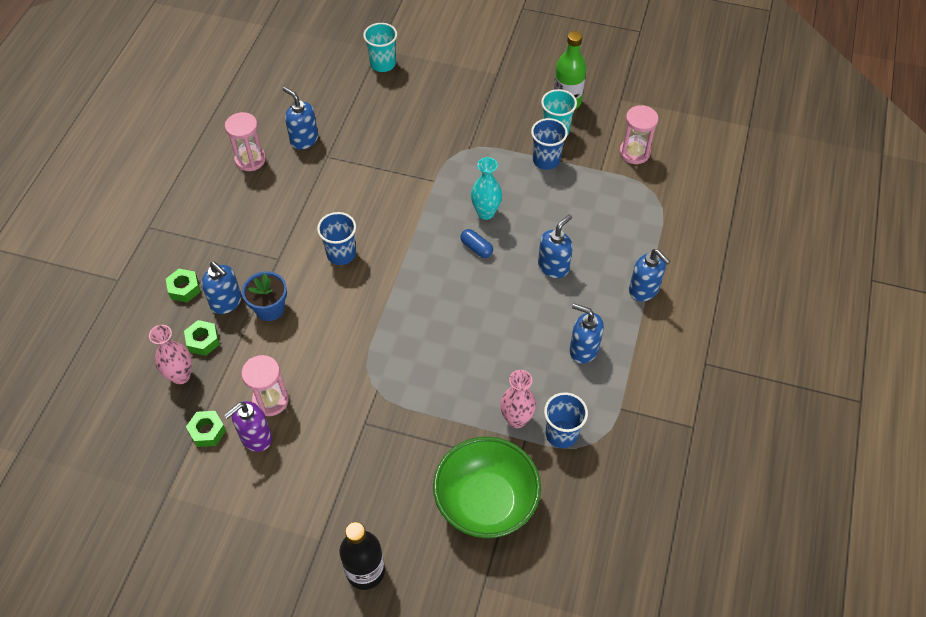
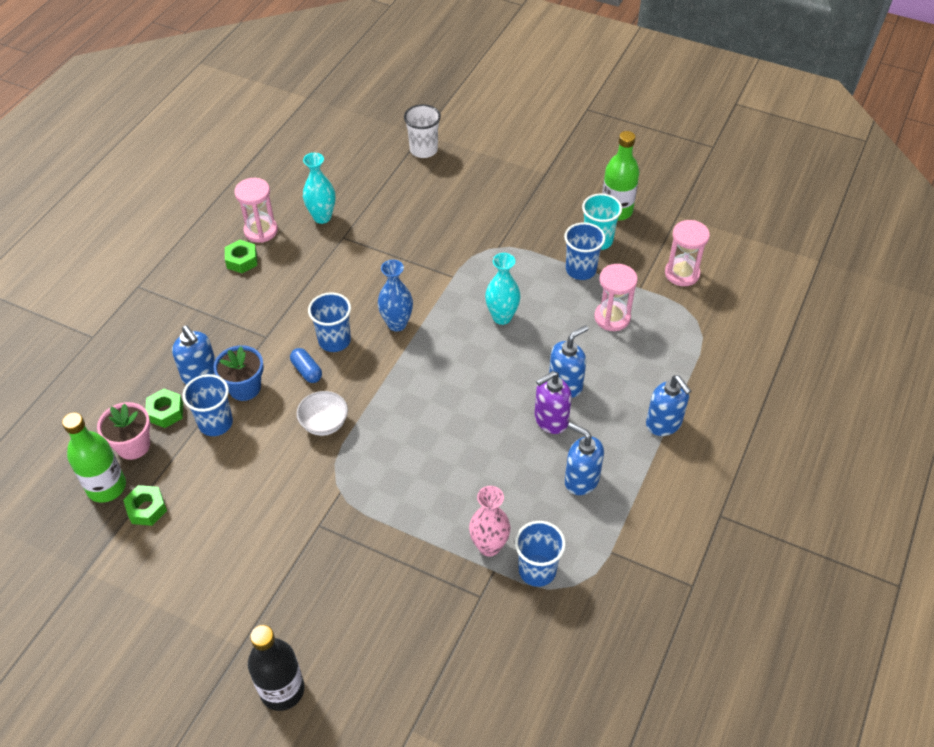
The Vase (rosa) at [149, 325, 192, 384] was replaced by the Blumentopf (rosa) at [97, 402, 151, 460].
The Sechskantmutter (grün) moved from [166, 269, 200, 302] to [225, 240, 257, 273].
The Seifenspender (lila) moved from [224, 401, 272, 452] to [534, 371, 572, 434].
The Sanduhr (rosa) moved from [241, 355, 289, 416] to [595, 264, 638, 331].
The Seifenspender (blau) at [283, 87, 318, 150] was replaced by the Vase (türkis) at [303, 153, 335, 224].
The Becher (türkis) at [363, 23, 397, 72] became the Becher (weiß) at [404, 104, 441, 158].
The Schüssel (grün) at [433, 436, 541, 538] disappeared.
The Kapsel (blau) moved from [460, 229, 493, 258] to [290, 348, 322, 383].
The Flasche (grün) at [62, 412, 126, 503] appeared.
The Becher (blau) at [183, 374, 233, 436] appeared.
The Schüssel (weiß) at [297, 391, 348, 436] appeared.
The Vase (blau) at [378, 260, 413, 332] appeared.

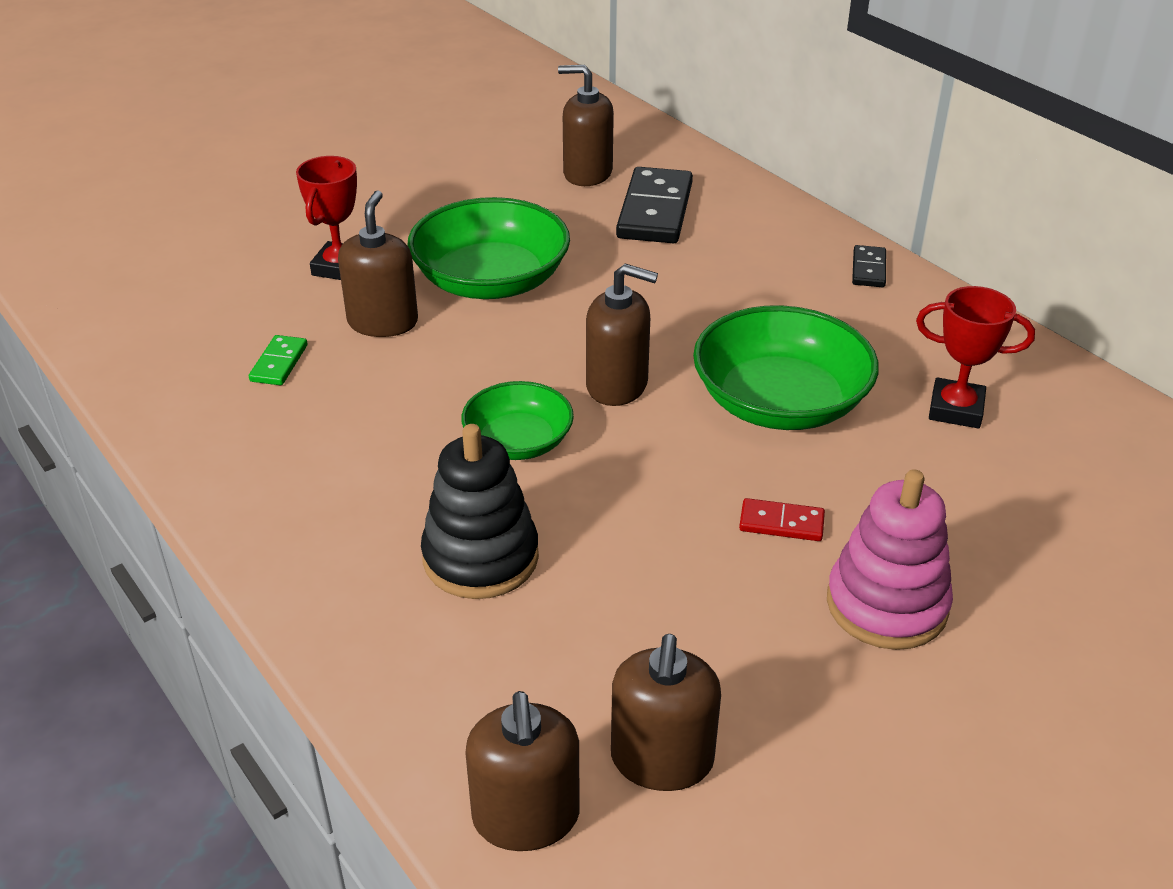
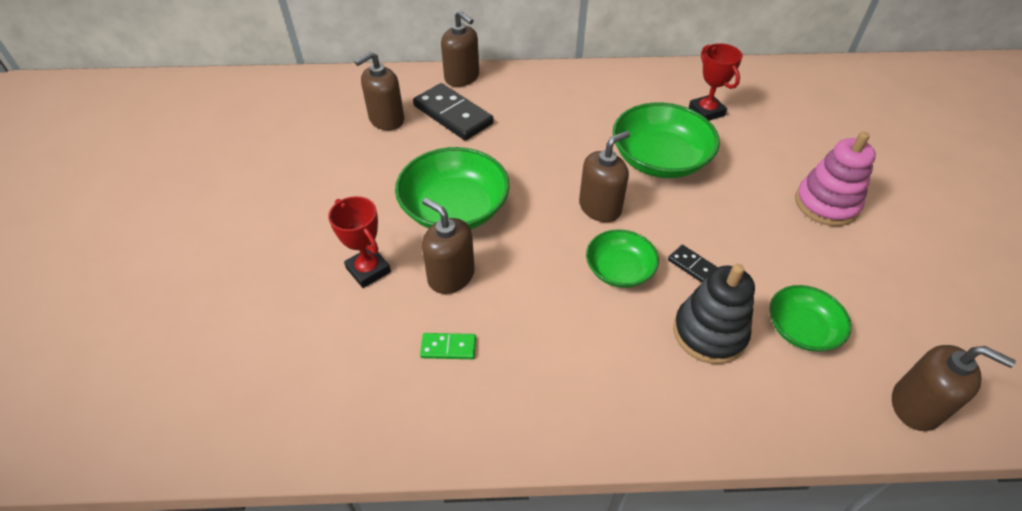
The Dominostein (grün) at [249, 335, 308, 385] turned 45 degrees counterclockwise.
The Seifenspender (braun) moved from [611, 634, 721, 791] to [441, 11, 479, 87].
The Dominostein (rot) at [739, 498, 825, 541] disappeared.
The Dominostein (schwarz) moved from [852, 245, 886, 287] to [668, 245, 718, 283].
The Pokal (rot) at [916, 286, 1035, 428] turned 75 degrees counterclockwise.
The Schüssel (grün) at [769, 285, 851, 352] appeared.

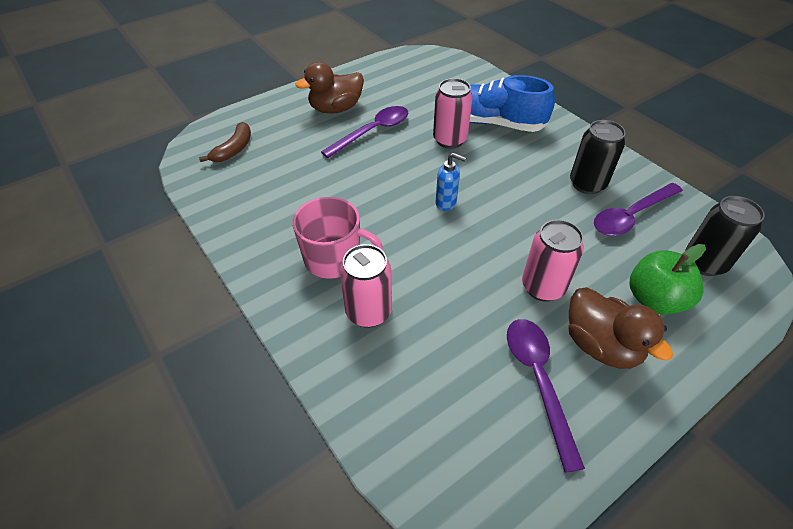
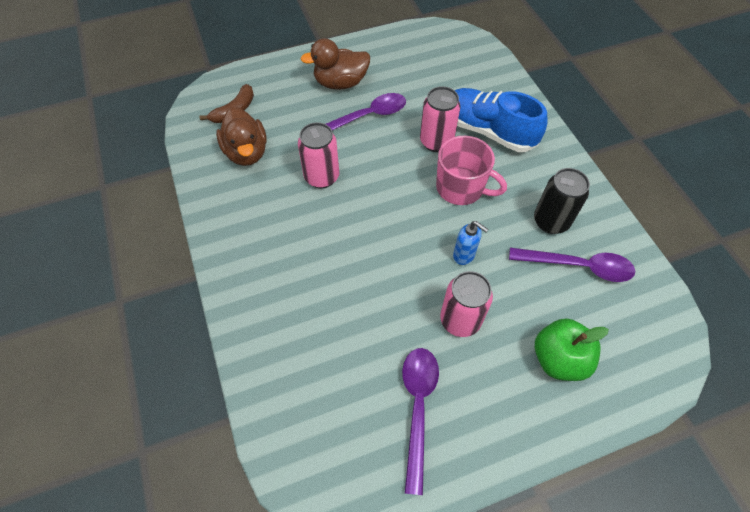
The Tasse (rosa) moved from [292, 197, 383, 279] to [436, 136, 507, 205].
The Dose (rosa) moved from [340, 244, 392, 328] to [298, 122, 339, 189].
The Seifenspender (blau) moved from [436, 153, 466, 211] to [453, 221, 489, 265].
The Ente (braun) moved from [568, 287, 673, 369] to [216, 107, 267, 166].
The Löffel (lila) at [594, 183, 683, 236] turned 150 degrees counterclockwise.
The Dose (schwarz) at [685, 196, 765, 276] disappeared.

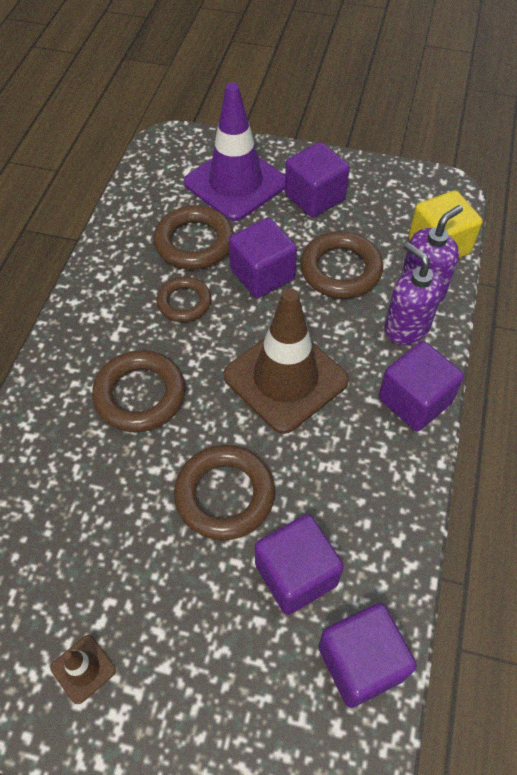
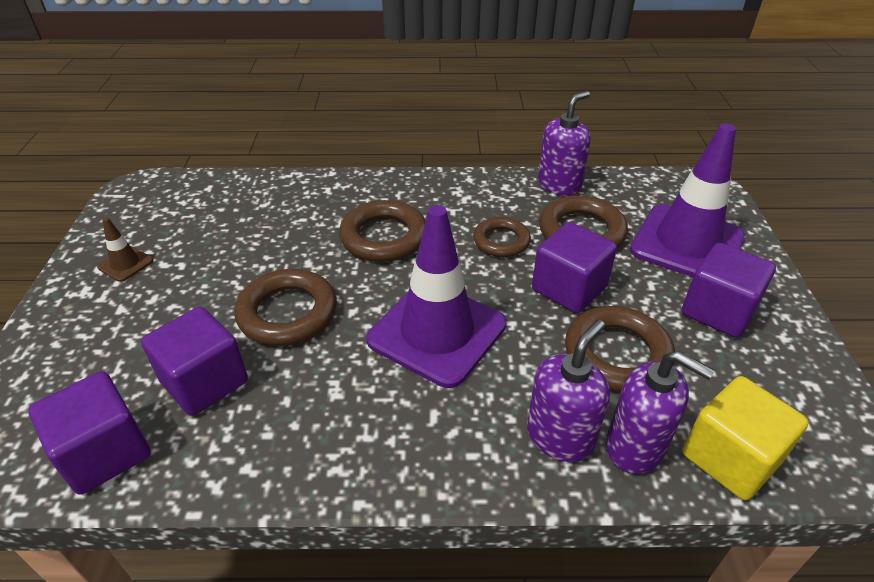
The Leitkegel (braun) at [223, 289, 349, 434] became the Leitkegel (lila) at [366, 205, 507, 388].
The Kubus (lila) at [379, 341, 464, 431] disappeared.
The Seifenspender (lila) at [538, 91, 591, 196] appeared.

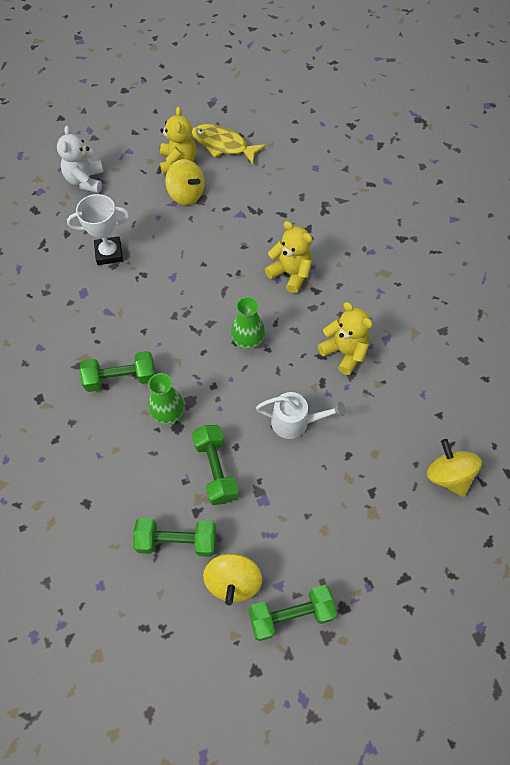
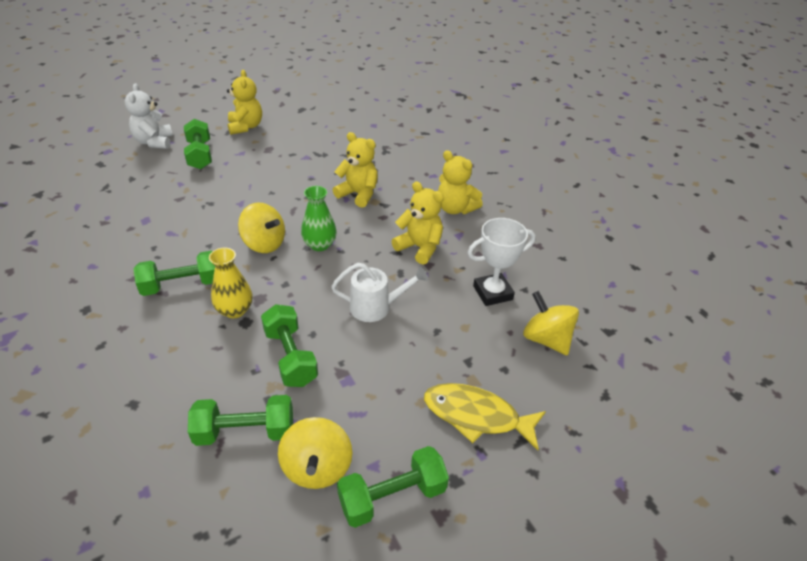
The Pokal (weiß) moved from [67, 194, 130, 265] to [467, 218, 536, 306].
The Vase (grün) at [148, 373, 184, 424] became the Vase (gelb) at [209, 248, 253, 318].
The Kreisel (gelb) moved from [165, 159, 204, 205] to [238, 203, 285, 253].
The Fisch (gelb) moved from [192, 124, 266, 165] to [424, 383, 546, 450].
The Hantel (grün) at [184, 119, 212, 169] appeared.
The Teddybär (gelb) at [438, 150, 483, 214] appeared.

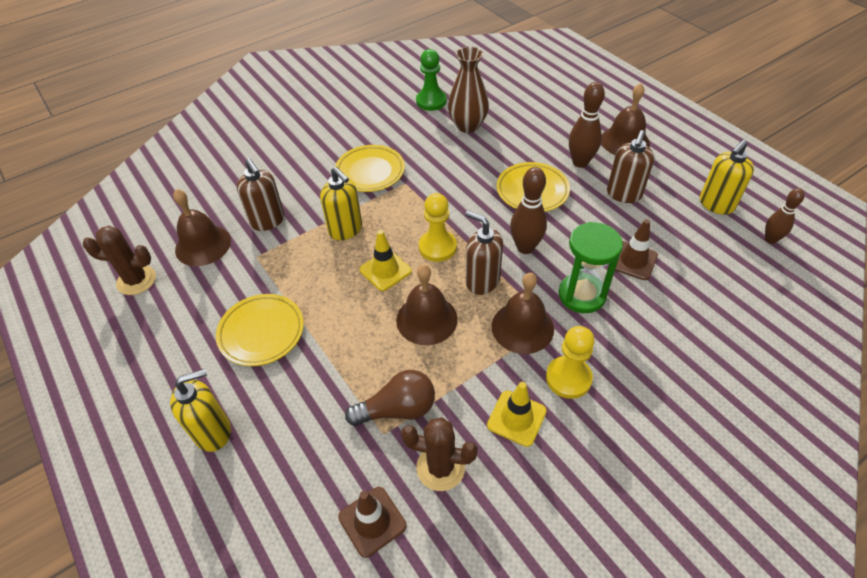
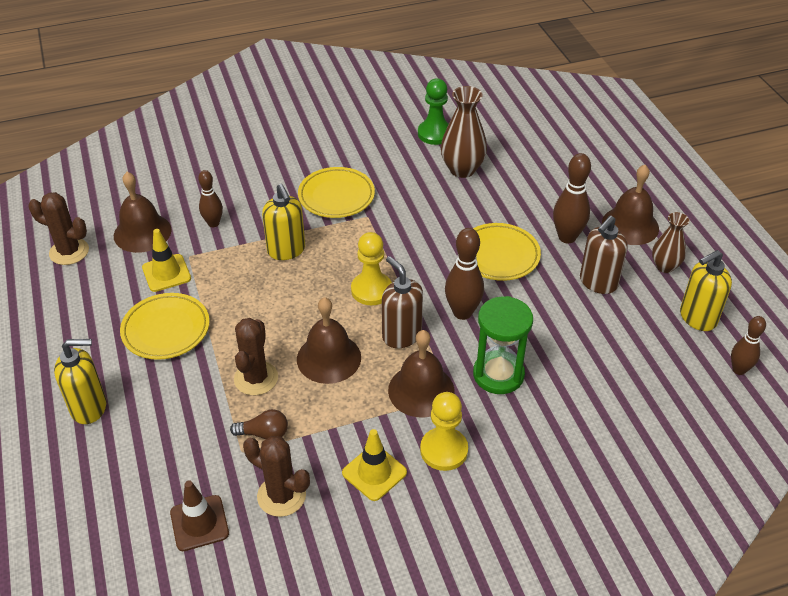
The Seifenspender (braun) at [237, 158, 285, 231] was replaced by the Bowlingkegel (braun) at [198, 170, 223, 227].
The Glühbirne (braun) at [345, 370, 435, 426] changed to 0.64 times the size.
The Leitkegel (gelb) moved from [360, 230, 412, 291] to [142, 229, 191, 292].
The Leitkegel (braun) at [615, 219, 658, 280] disappeared.
The Kaktus (braun) at [234, 318, 278, 395] appeared.
The Vase (braun) at [652, 212, 689, 273] appeared.

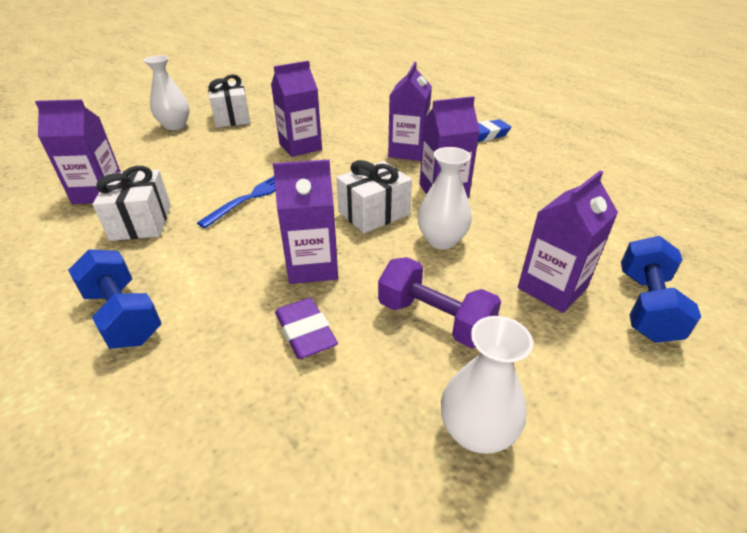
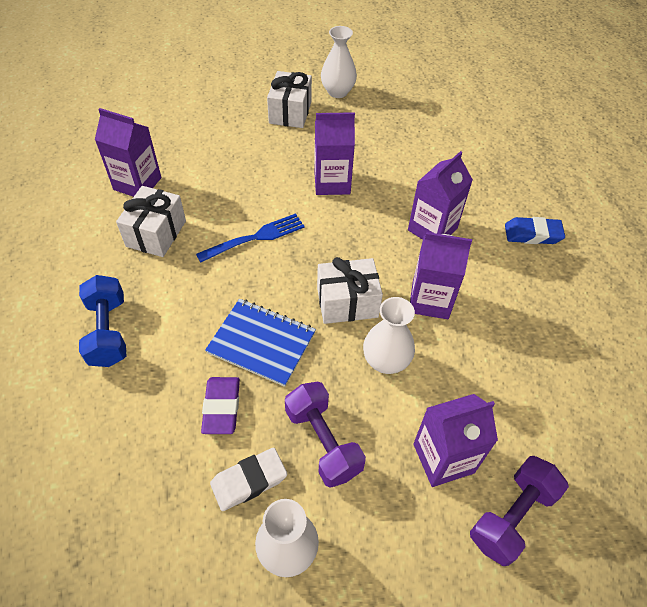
The Vase (weiß) moved from [143, 55, 190, 130] to [321, 26, 357, 98].
The Getränkekarton (lila) at [273, 160, 338, 284] was replaced by the Notizbuch (blau) at [205, 299, 316, 387].
The Hantel (blau) at [621, 236, 701, 343] became the Hantel (lila) at [470, 456, 569, 566].
The Radiergummi (weiß) at [210, 448, 287, 511] appeared.

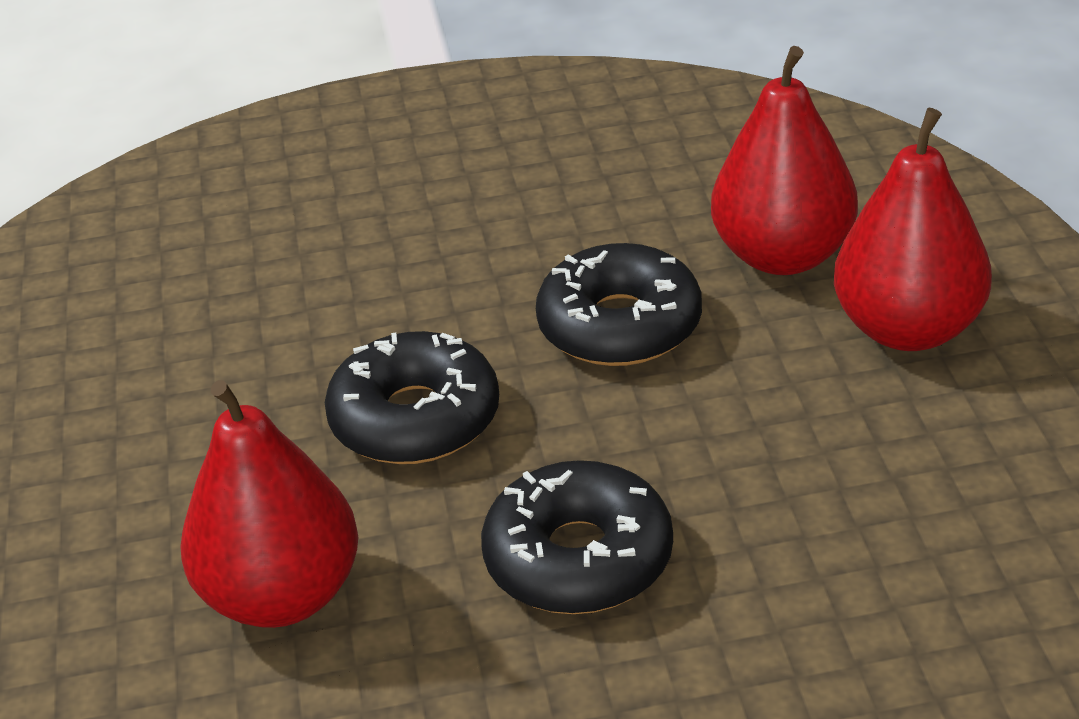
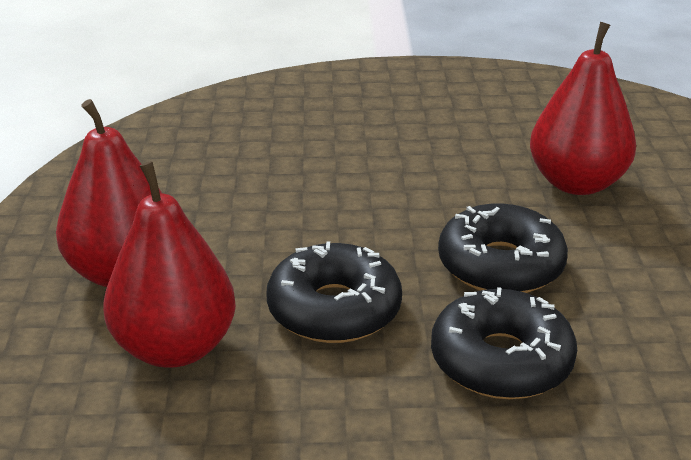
The Donut (schwarz) moved from [481, 460, 673, 614] to [431, 287, 577, 399].

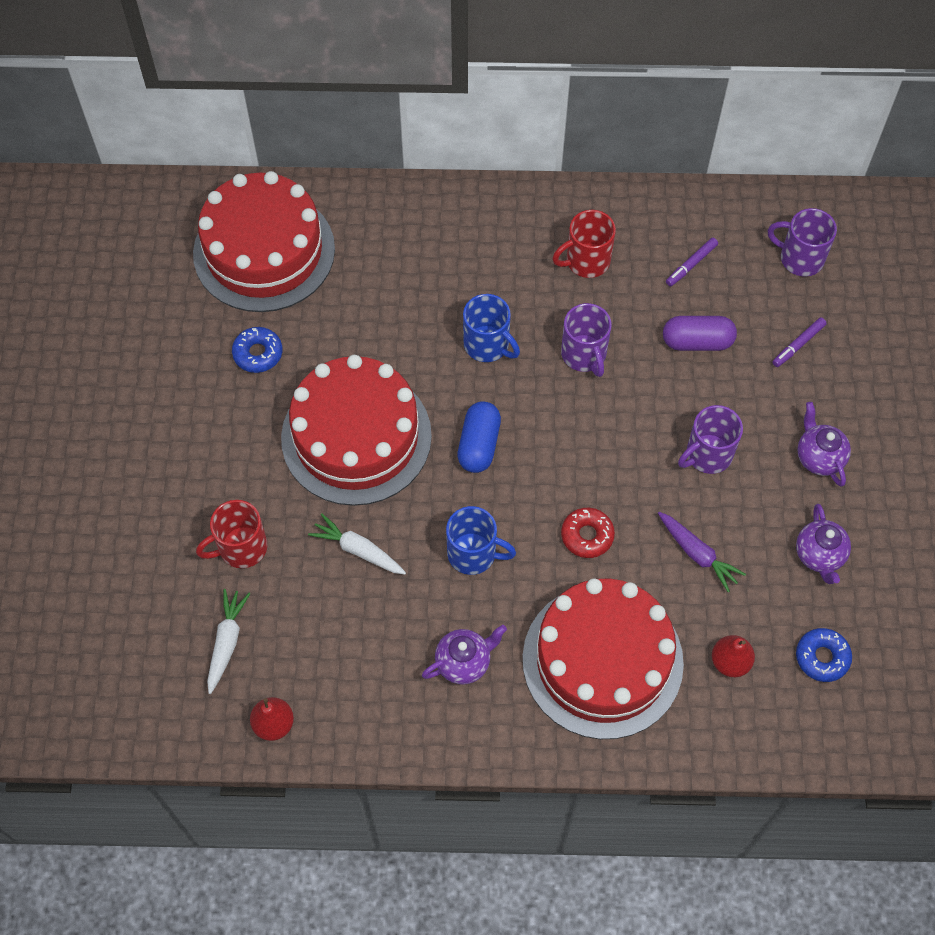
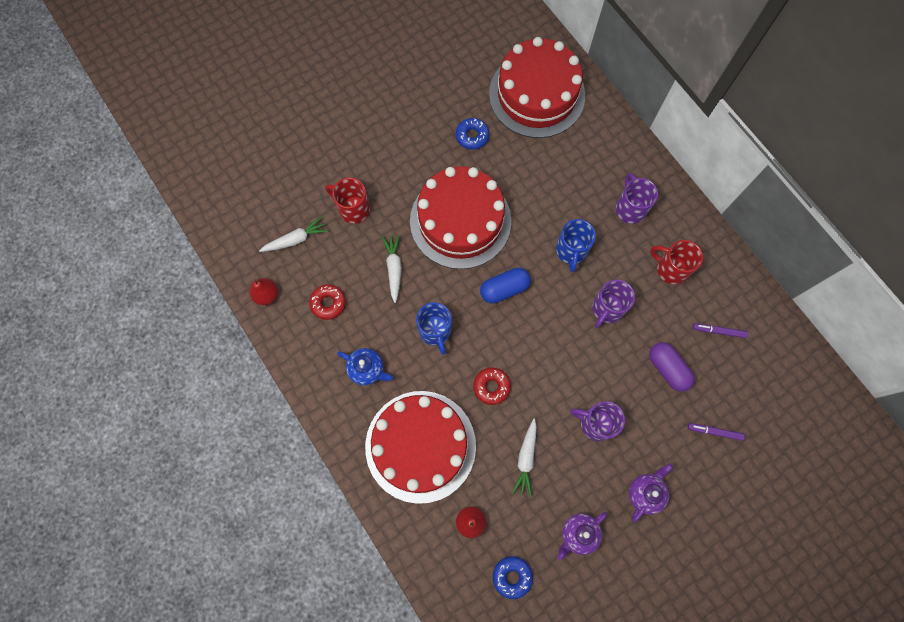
The Teekanne (lila) at [422, 625, 507, 685] became the Teekanne (blau) at [337, 348, 393, 385].
The Karotte (lila) at [658, 512, 746, 592] became the Karotte (weiß) at [512, 419, 537, 497].
The Tasse (lila) moved from [768, 208, 837, 277] to [616, 173, 658, 224].
The Donut (rot) at [309, 284, 346, 320] appeared.

